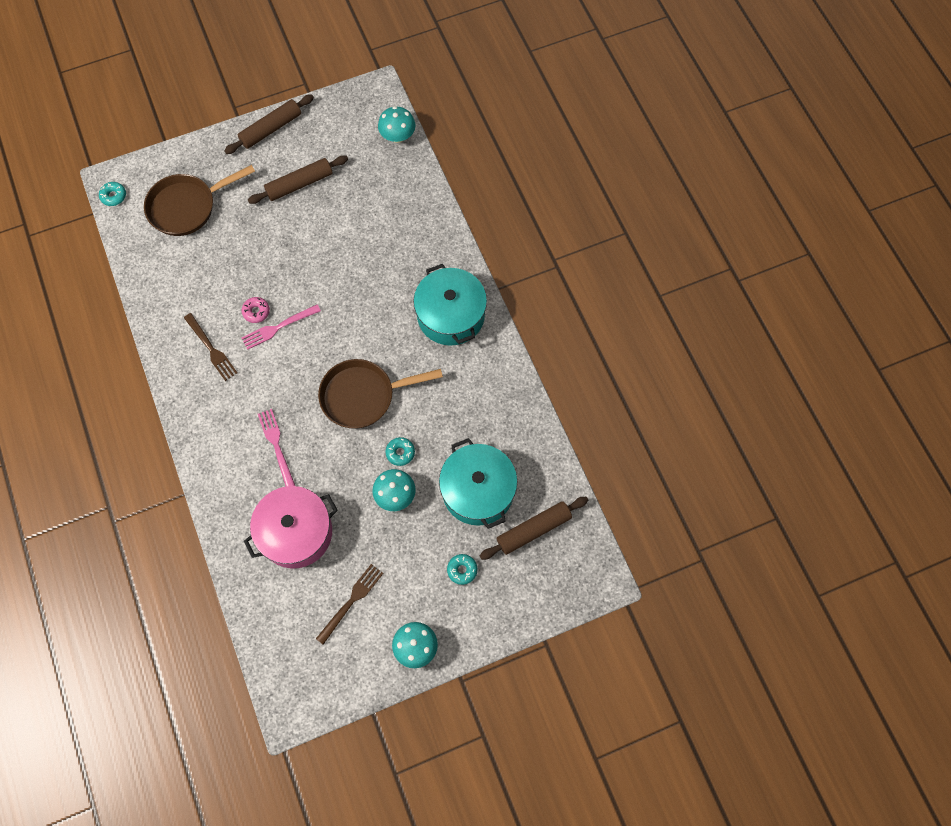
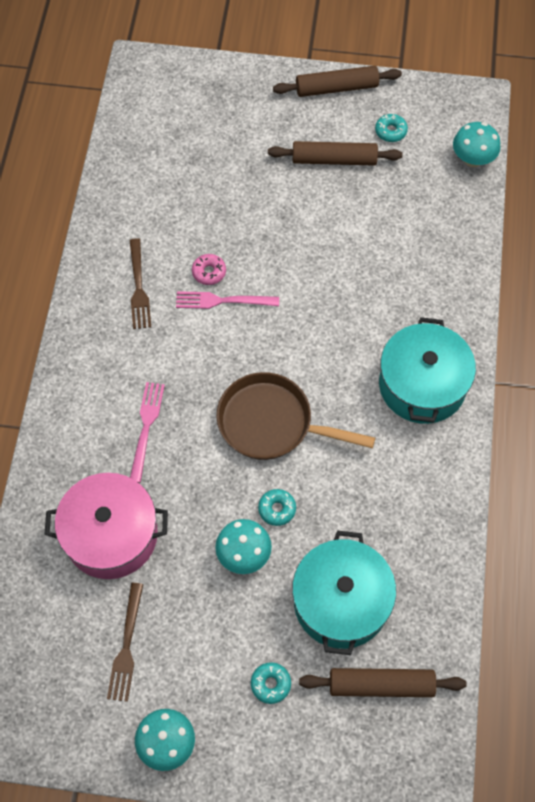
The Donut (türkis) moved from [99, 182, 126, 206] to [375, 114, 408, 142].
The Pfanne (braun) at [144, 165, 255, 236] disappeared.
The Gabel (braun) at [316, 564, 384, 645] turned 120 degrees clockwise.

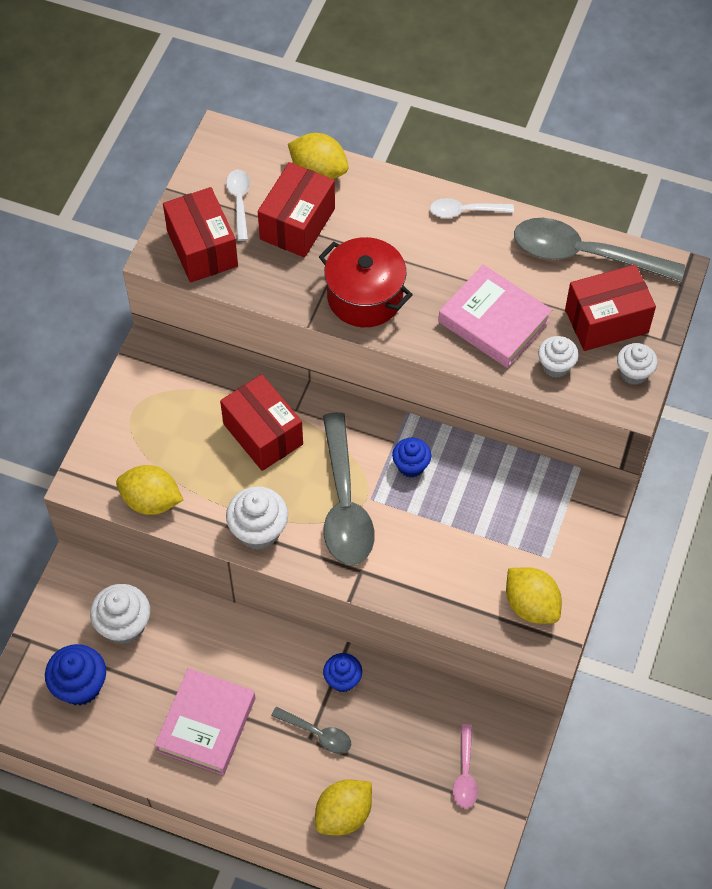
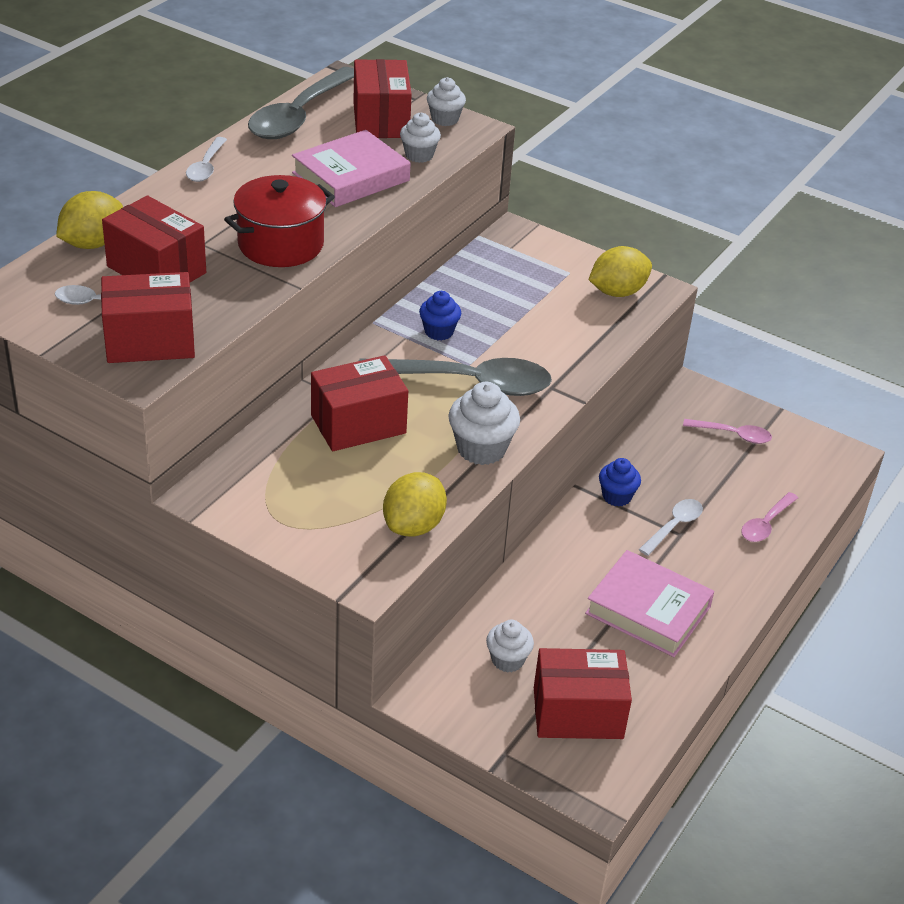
The Muffin (blau) at [45, 644, 106, 706] was replaced by the Schachtel (rot) at [534, 648, 632, 739].
The Muffin (weiß) at [90, 584, 150, 644] changed to 0.64 times the size.
The Löffel (grau) at [271, 706, 352, 754] became the Löffel (weiß) at [639, 499, 703, 556].
The Zitrone (gelb) at [315, 779, 372, 836] was replaced by the Löffel (rosa) at [741, 492, 798, 542].

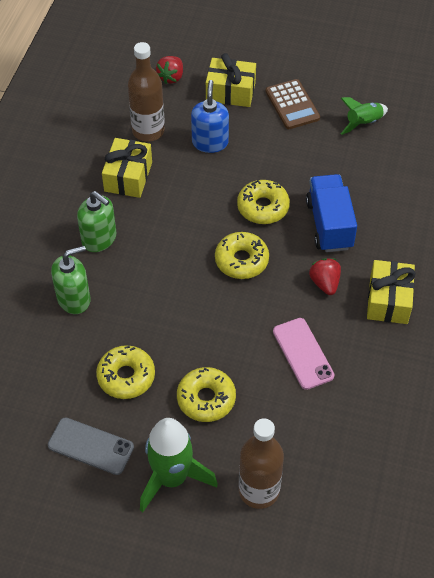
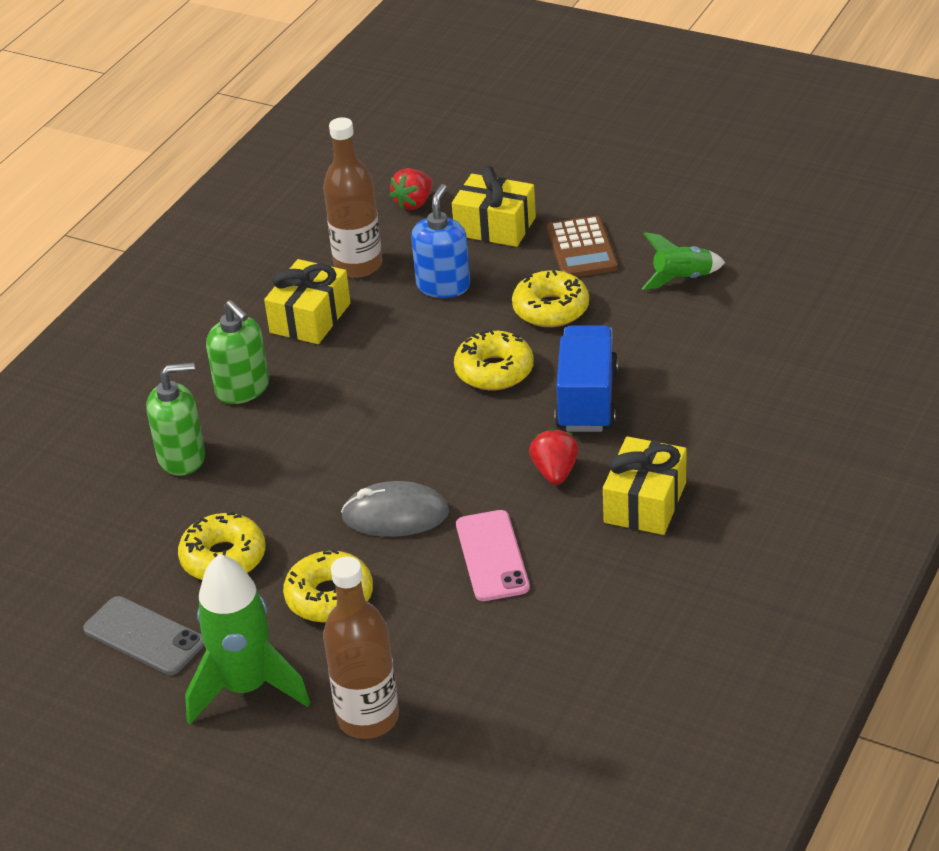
The Donut (gelb) moved from [215, 232, 269, 279] to [512, 270, 589, 327].
The Computermaus (grau) at [341, 481, 449, 537] appeared.

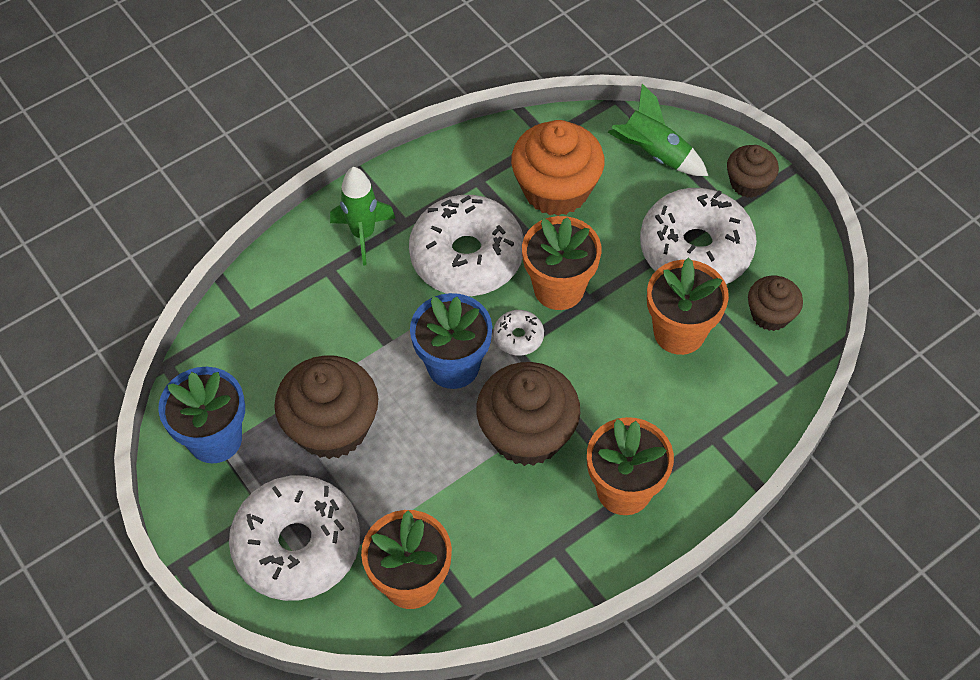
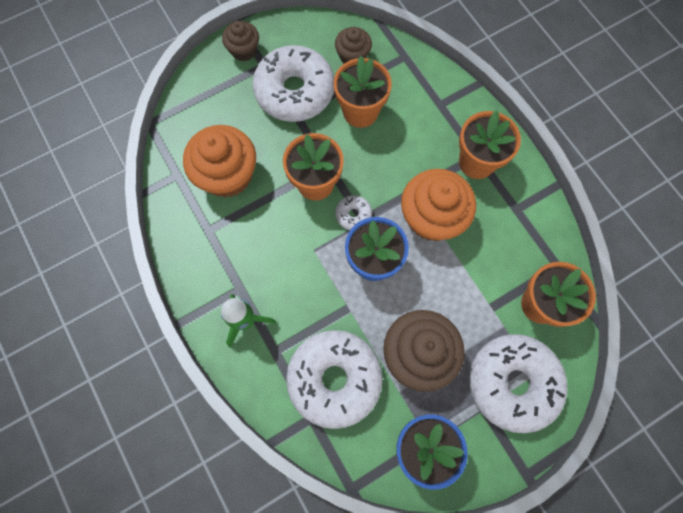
The Donut (weiß) moved from [409, 195, 524, 296] to [286, 330, 383, 429].
The Muffin (braun) at [476, 362, 580, 466] became the Muffin (orange) at [401, 169, 476, 241].
The Rakete (grün) at [607, 84, 709, 176] disappeared.

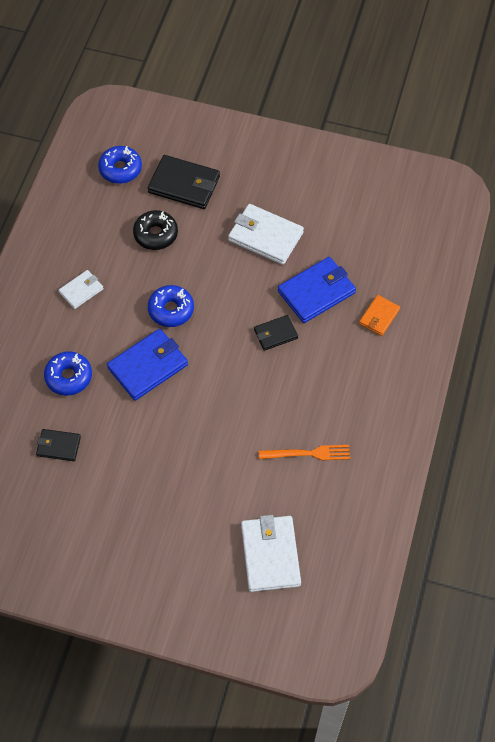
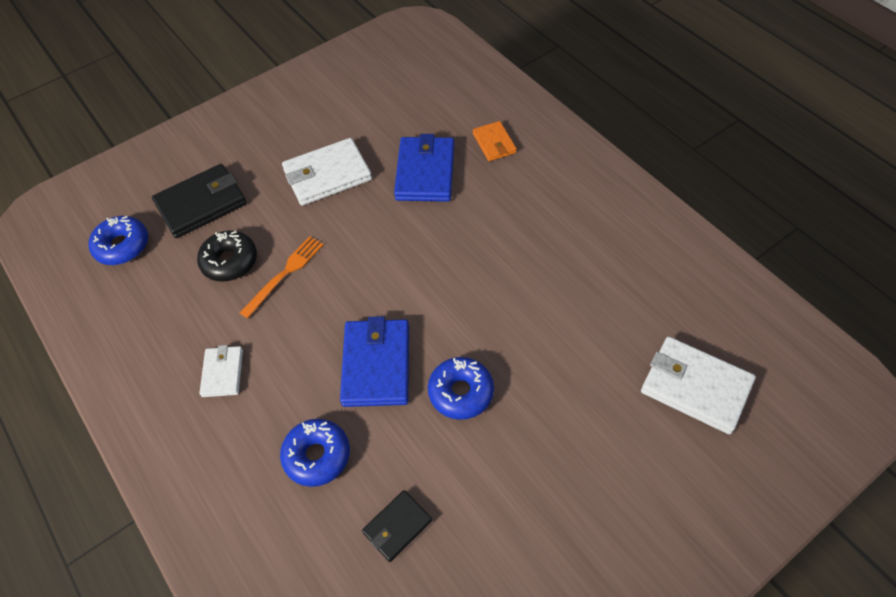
The Donut (blau) moved from [148, 285, 194, 327] to [428, 357, 494, 420].
The Geldbörse (schwarz) at [254, 315, 298, 351] disappeared.
The Gabel (orange) moved from [259, 445, 350, 460] to [240, 236, 324, 319].

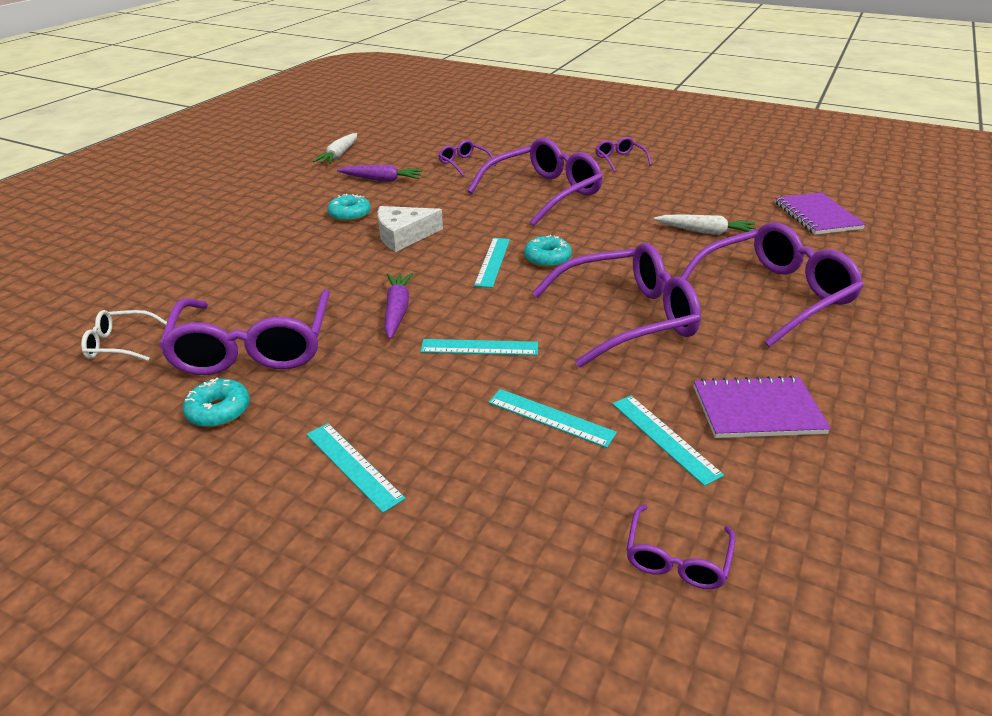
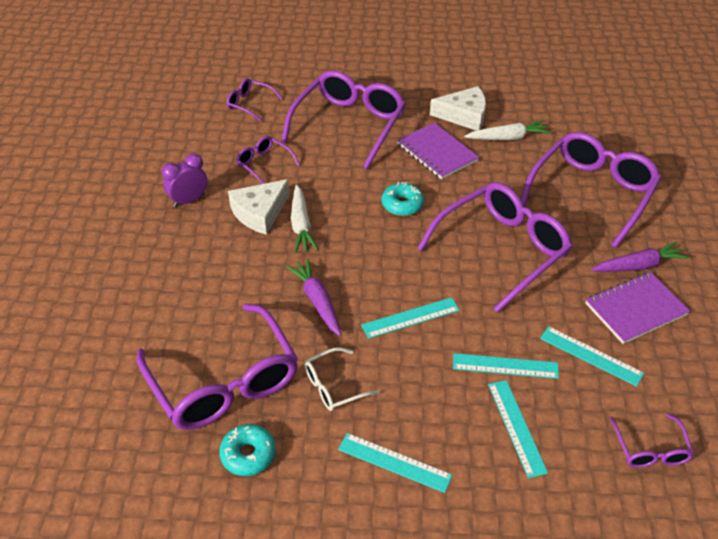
The Brille (weiß) moved from [81, 310, 167, 361] to [304, 347, 380, 411].
The Karotte (weiß) moved from [313, 133, 357, 164] to [291, 184, 318, 253].
The Donut (türkis) at [327, 194, 371, 222] was replaced by the Wecker (lila) at [162, 154, 207, 207].
The Karotte (lila) moved from [337, 165, 423, 182] to [591, 241, 689, 272].
The Lineal (türkis) moved from [474, 238, 510, 288] to [488, 380, 548, 478].
The Brille (lila) moved from [595, 137, 652, 172] to [236, 136, 300, 184].
The Notizbuch (lila) moved from [775, 192, 866, 235] to [397, 123, 480, 179].
The Käse (weiß) at [430, 86, 486, 131] appeared.

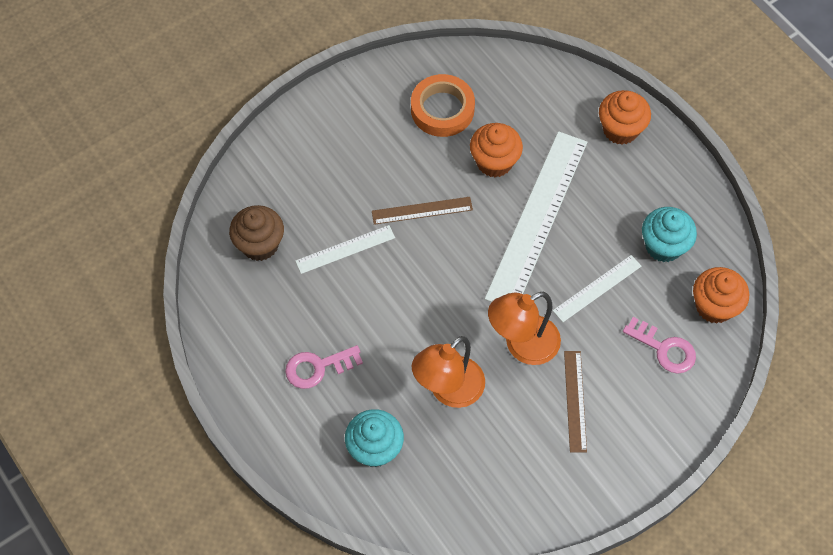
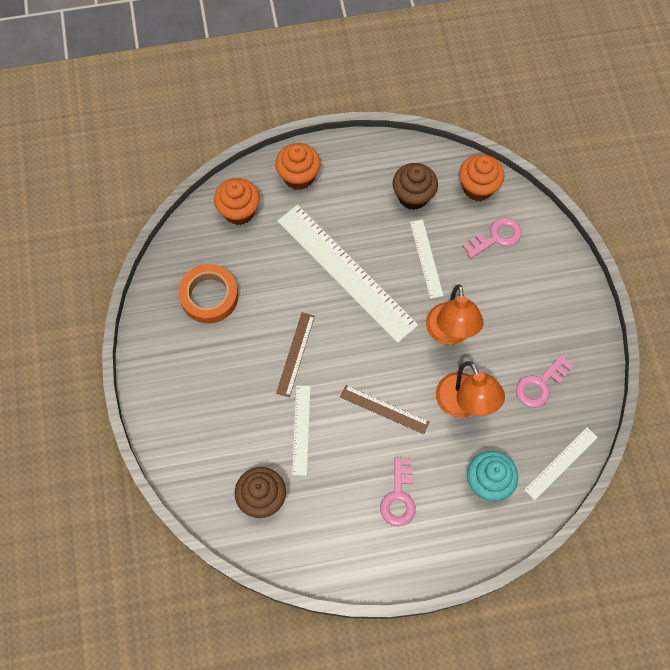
The Muffin (orange) moved from [470, 123, 523, 178] to [214, 178, 260, 225].
The Lineal (braun) moved from [564, 351, 587, 453] to [340, 385, 429, 434].
The Muffin (türkis) at [642, 207, 697, 262] became the Muffin (braun) at [393, 163, 438, 210].
The Schlüssel (rosa) at [516, 355, 573, 408] appeared.
The Lineal (weiß) at [524, 427, 598, 500] appeared.

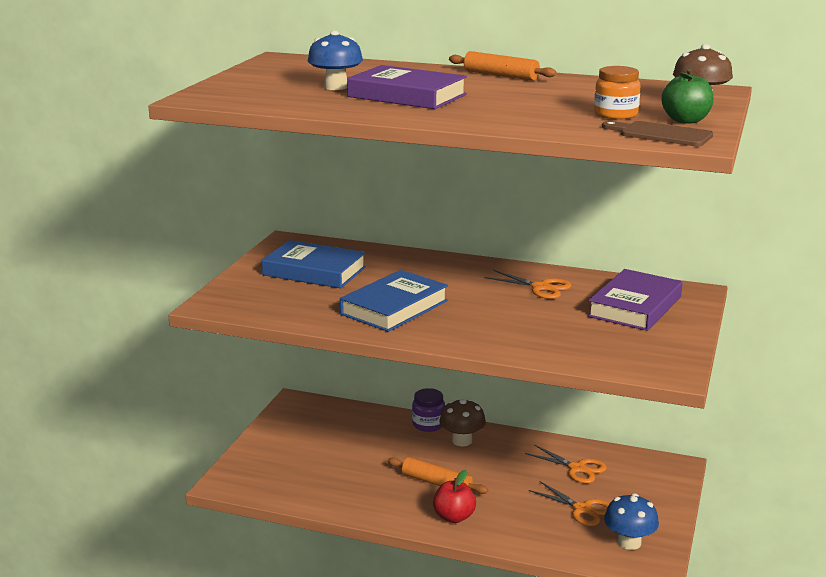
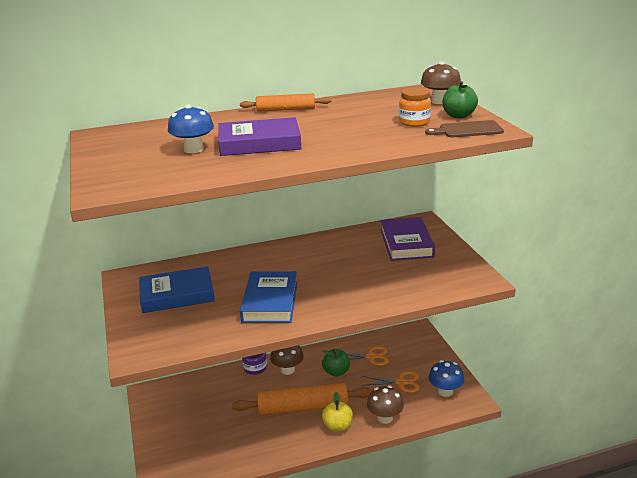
The Nudelholz (orange) at [388, 457, 488, 494] changed to 1.70 times the size.
The Apfel (rot) at [433, 470, 476, 523] became the Apfel (gelb) at [322, 392, 353, 432].
The Schere (orange) at [484, 270, 571, 299] disappeared.
The Apfel (grün) at [322, 349, 350, 377] appeared.
The Pilz (braun) at [367, 386, 404, 424] appeared.

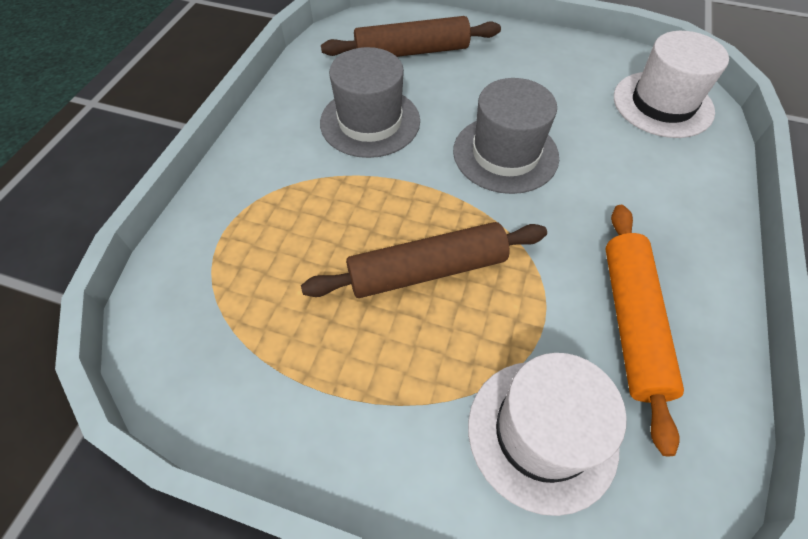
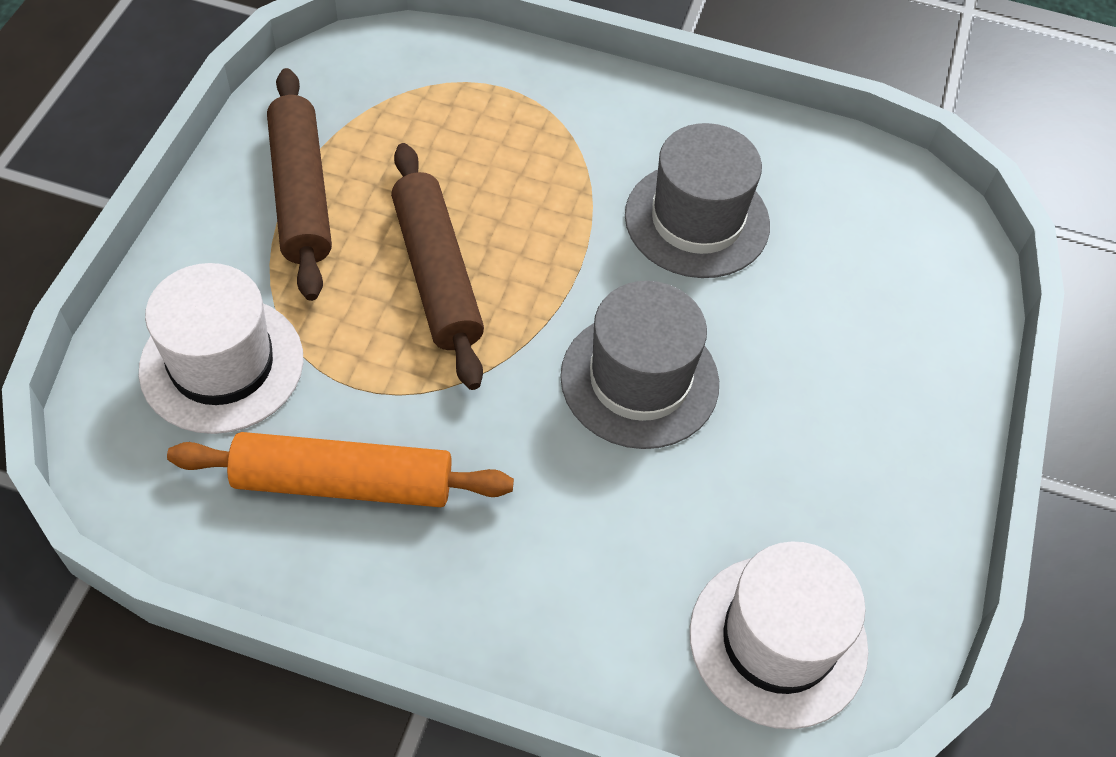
The Nudelholz (braun) moved from [321, 16, 501, 57] to [267, 68, 332, 301].

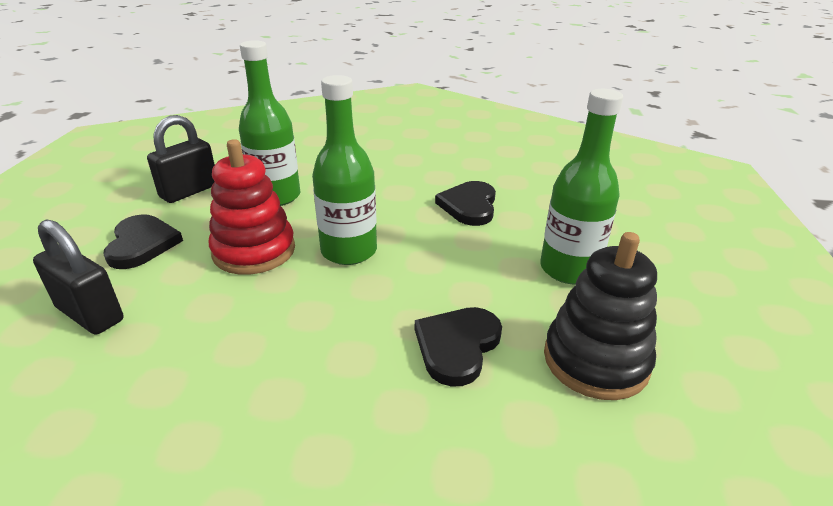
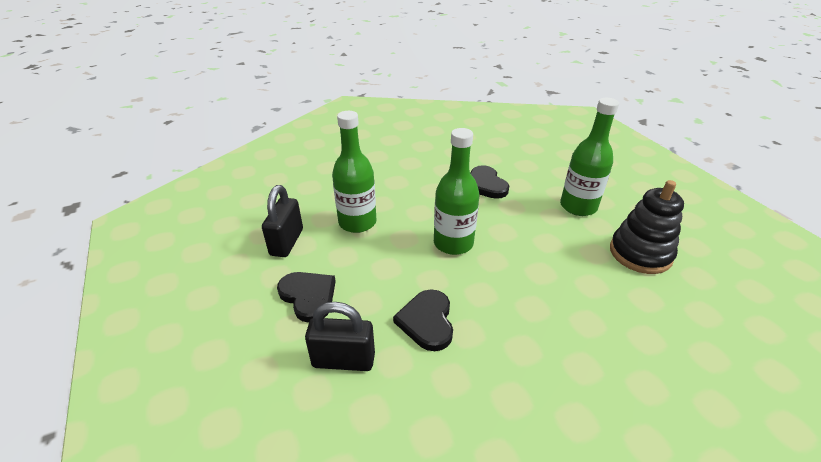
The Stapelspielzeug (rot) at [209, 139, 295, 275] disappeared.
The Herz (schwarz) moved from [415, 307, 502, 387] to [393, 289, 453, 351].

